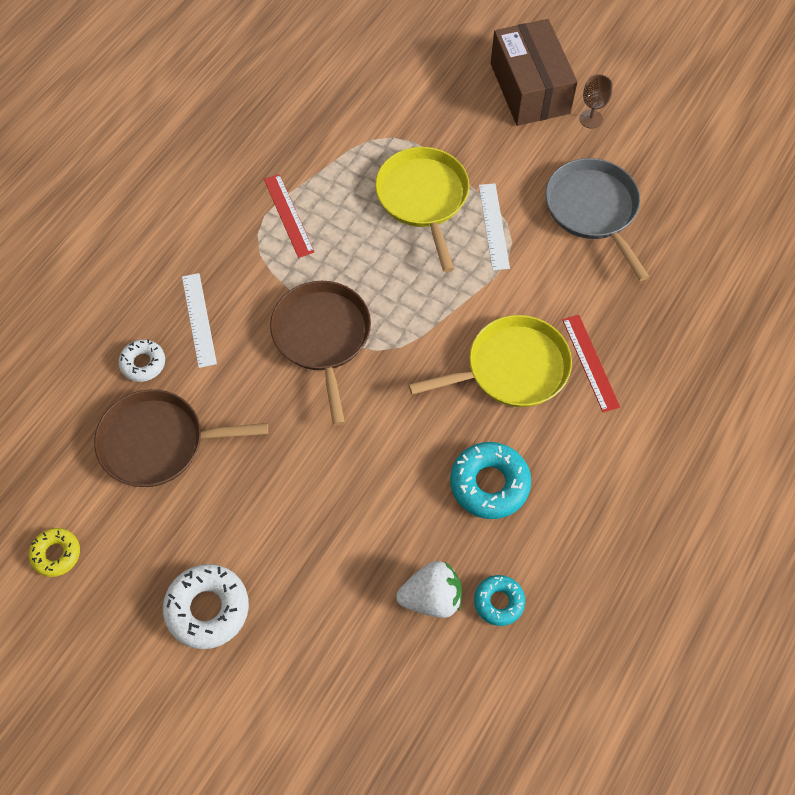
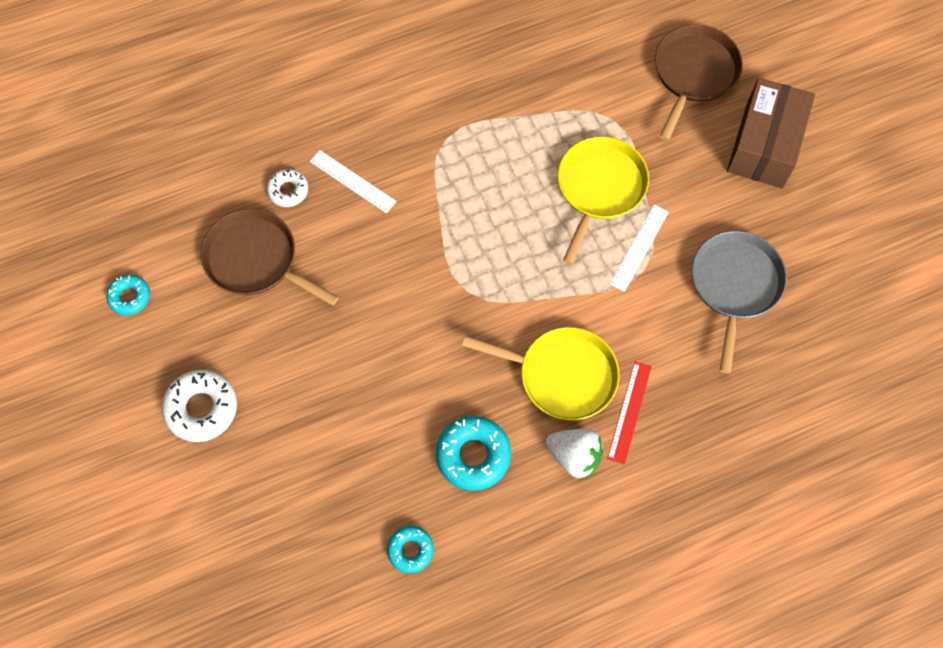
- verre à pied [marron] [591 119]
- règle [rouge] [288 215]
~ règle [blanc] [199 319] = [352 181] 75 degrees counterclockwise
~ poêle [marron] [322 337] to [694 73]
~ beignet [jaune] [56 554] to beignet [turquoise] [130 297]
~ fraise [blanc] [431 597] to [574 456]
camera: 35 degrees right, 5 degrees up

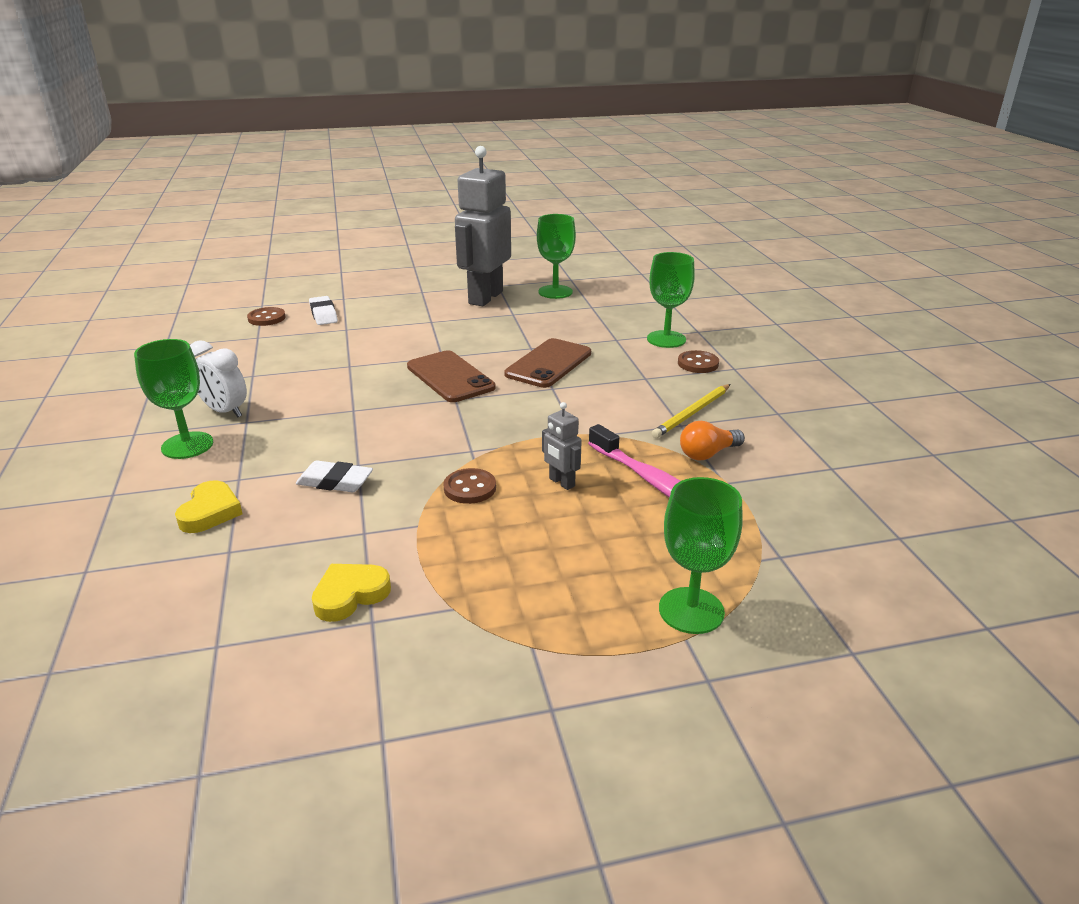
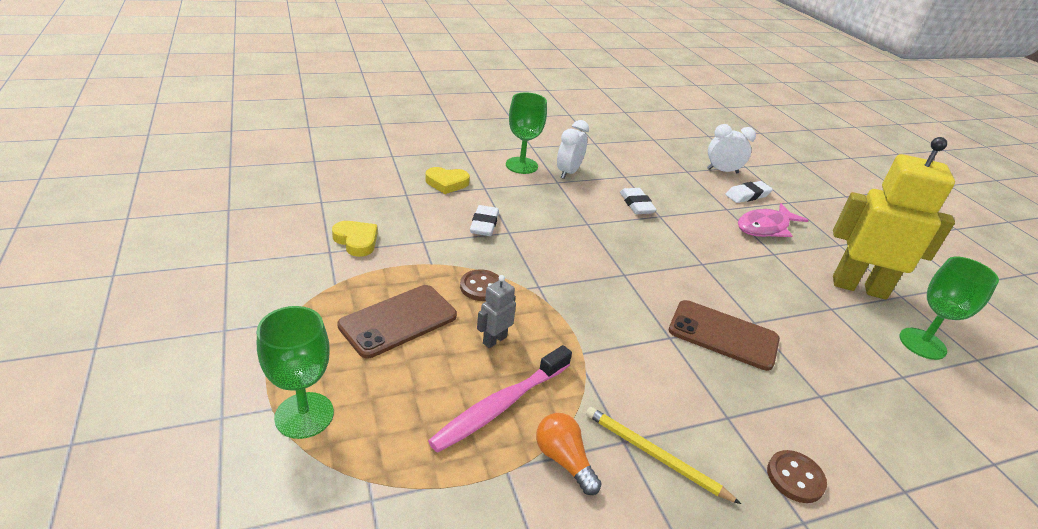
~ robot [gris] [485 297] to robot [jaune] [858 287]
- verre à pied [vert] [666 339]
~ bouton [marron] [266 318] to réveil [blanc] [722 171]
~ téléphone [marron] [450 377] to [398 321]
+ gomme [blanc] [636 204]
+ poisson [rose] [765 227]
camera: 80 degrees right, 5 degrees up

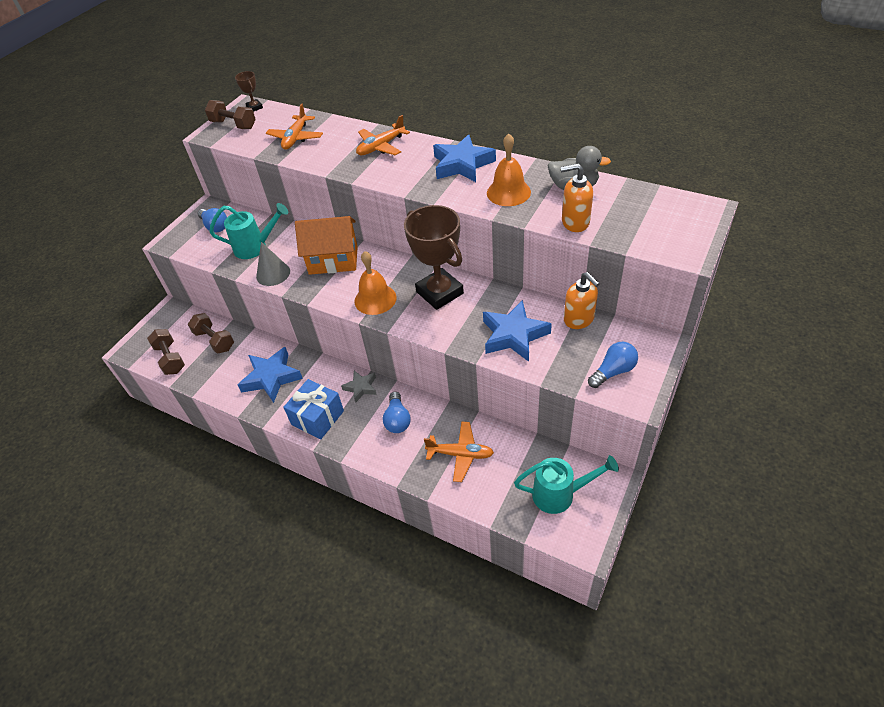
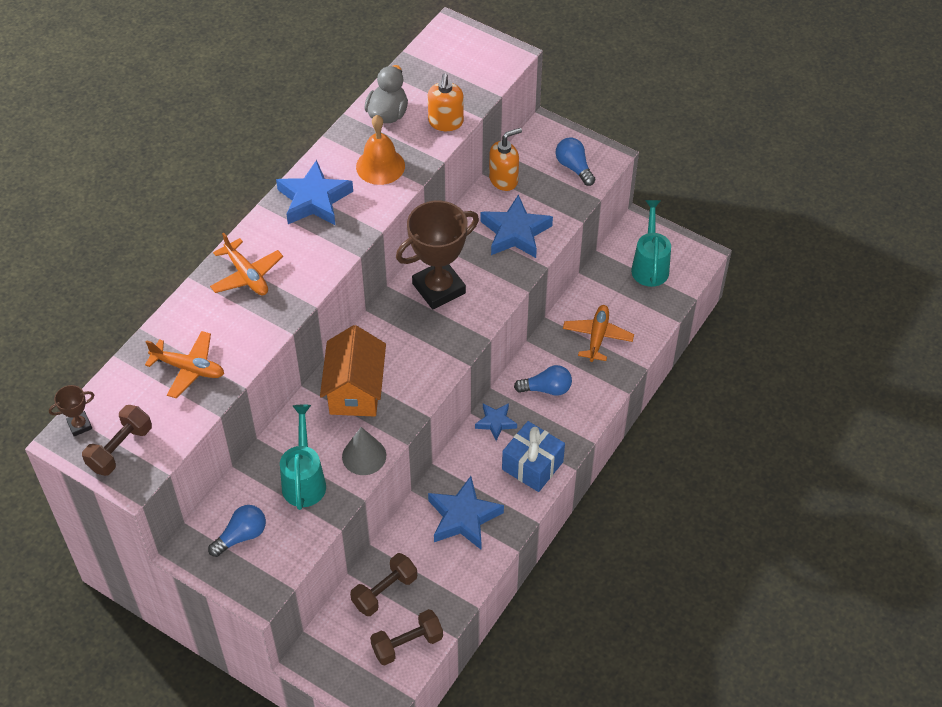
- cloche [orange] [375 299]
~ étoile [gris] [361 387] to étoile [bleu] [495 422]
camera: 90 degrees left, 5 degrees up

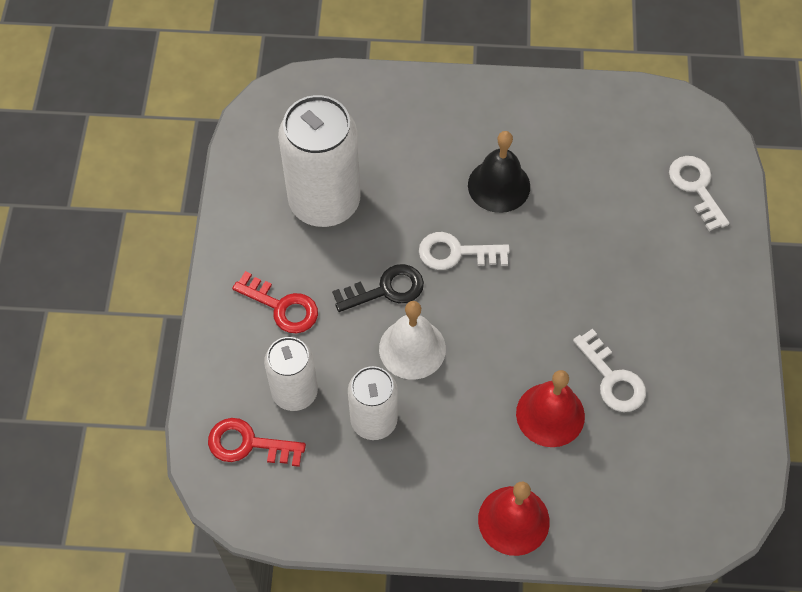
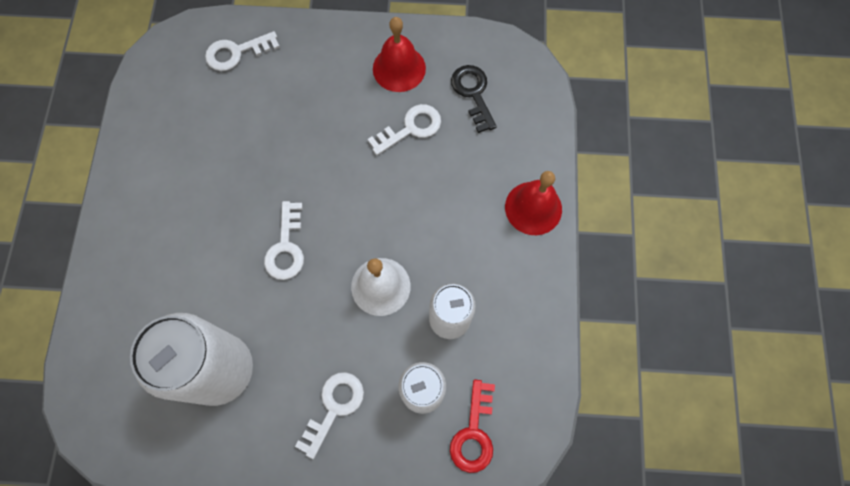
- cloche [noir] [499 185]
~ clé [noir] [386 289] to [473 93]
~ clé [rouge] [282 307] to clé [blanc] [334 407]
~ cloche [rouge] [550 414] to [399 68]
camera: 90 degrees left, 10 degrees up

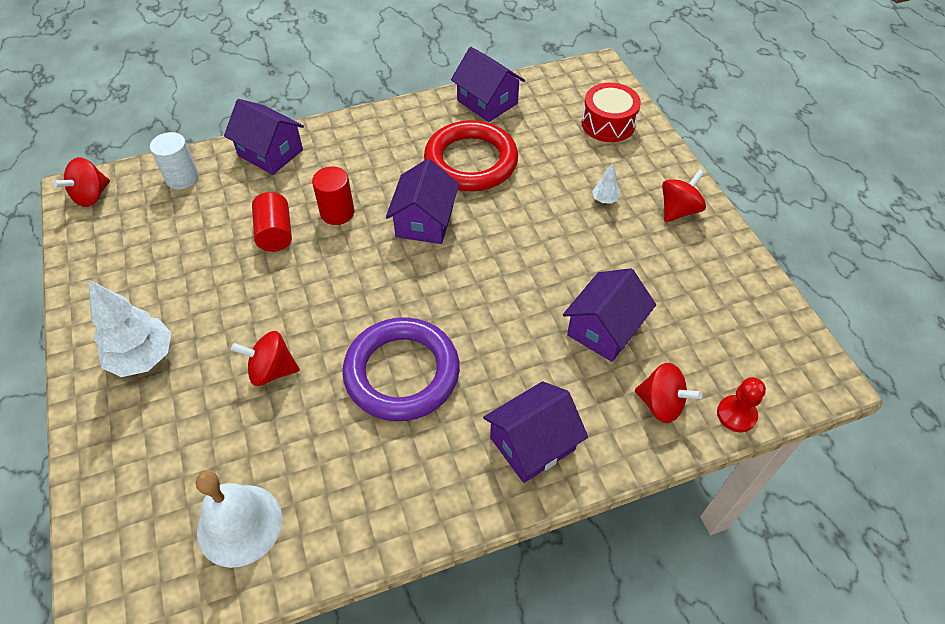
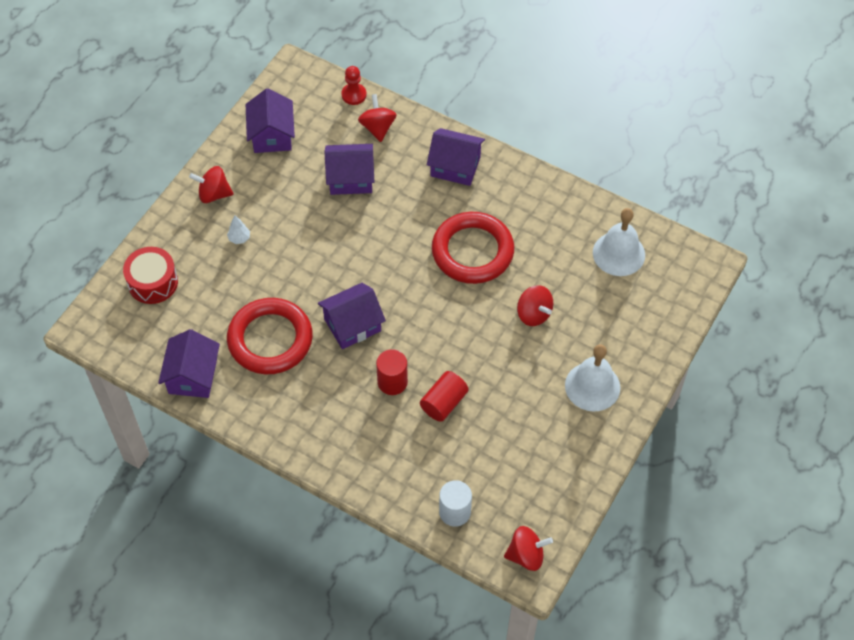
~ maison [violet] [270 153] to [272 135]
~ arbre [blanc] [143 358] to cloche [blanc] [592 386]
~ anneau [violet] [402 373] to anneau [rouge] [472 251]
camera: 130 degrees left, 5 degrees up

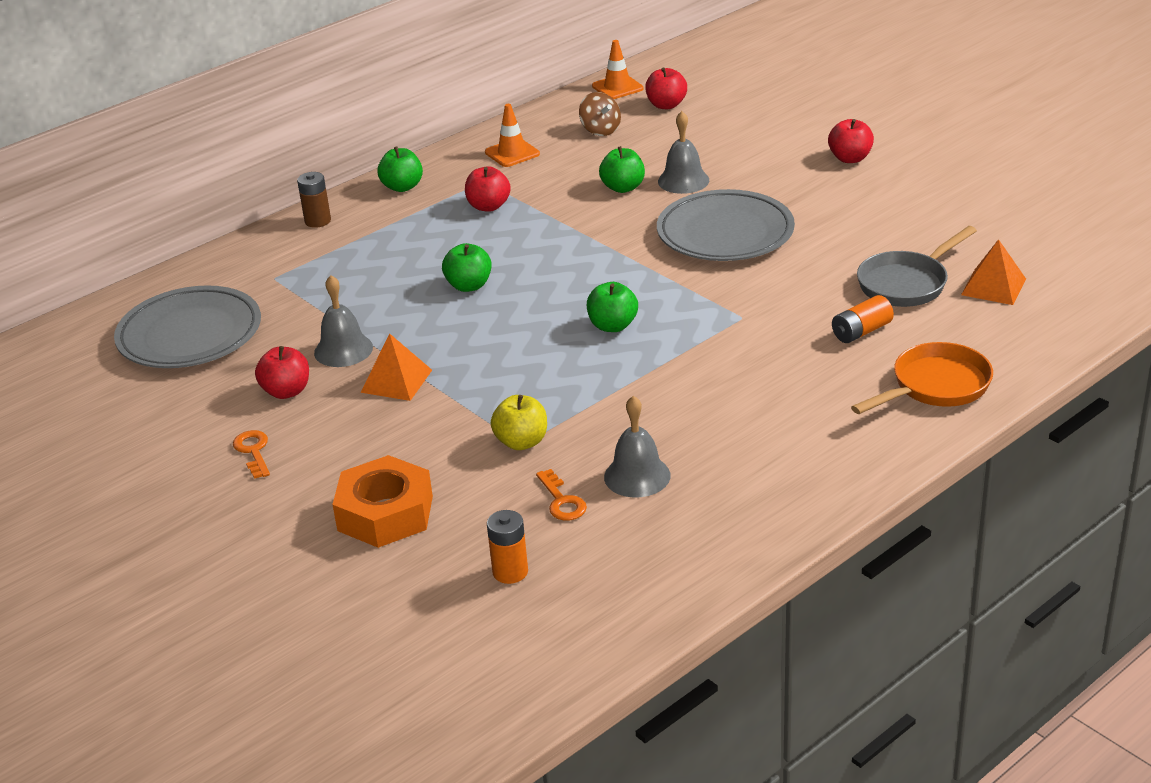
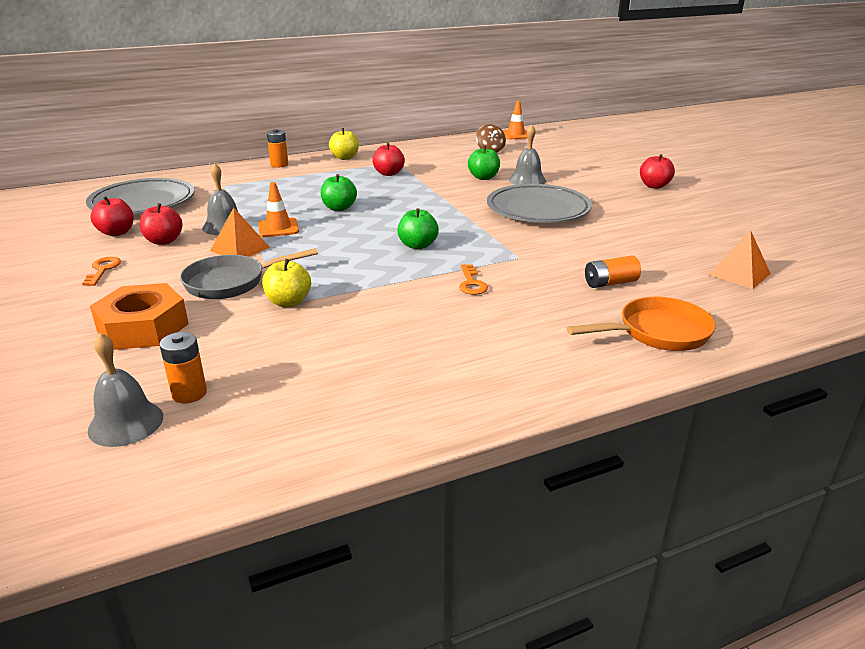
~ pomme [rouge] [666 105] to [117 233]
~ cône de chantier [orange] [512 153] to [278 228]
~ pomme [vert] [402 187] to pomme [jaune] [345 158]
~ pile [marron] [318 221] to pile [orange] [279 164]
~ poêle [gris] [907 283] to [231 282]
~ cloche [gris] [637 476] to [126 423]
~ clé [orange] [562 501] to [471 283]
camera: 15 degrees right, 5 degrees down

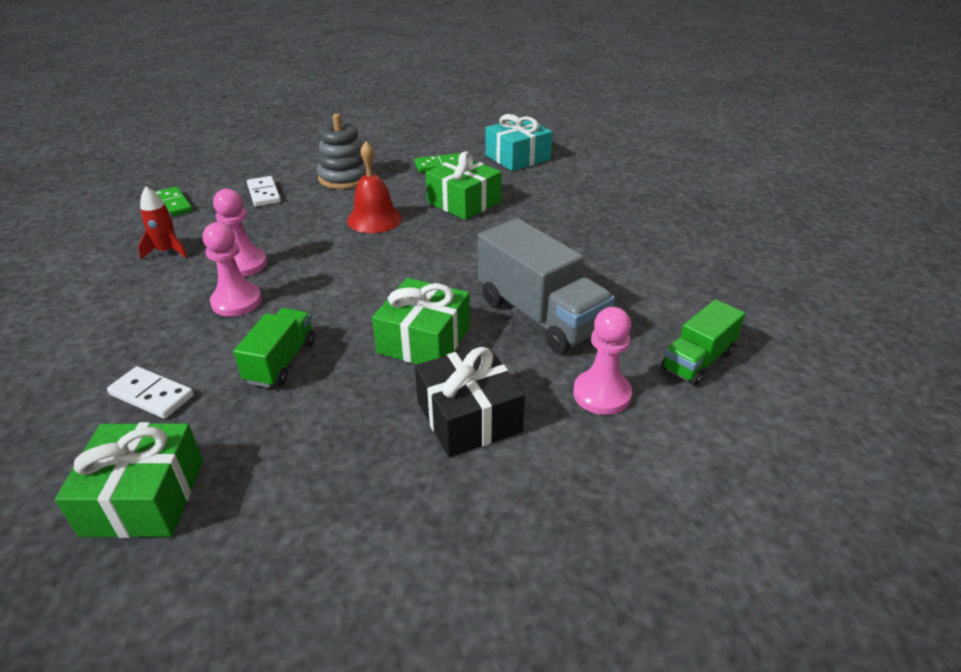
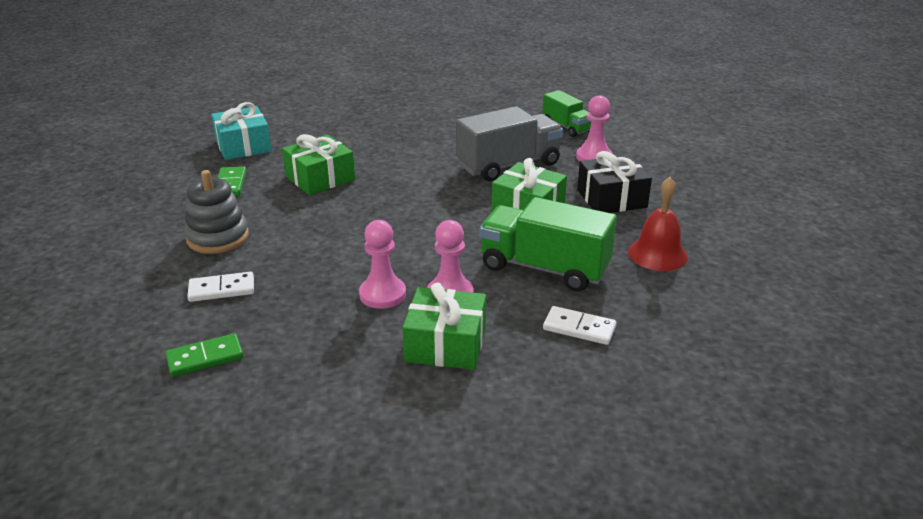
~ cloche [rouge] [374 219] to [657 254]
- fusée [rouge] [167 251]
~ camion [vert] [281 362] = [544 268] x1.71
~ domino [blanc] [151 395] = [579 328] 75 degrees clockwise
~ cadeau [vert] [144 497] to [445 344]
camera: 80 degrees left, 5 degrees down

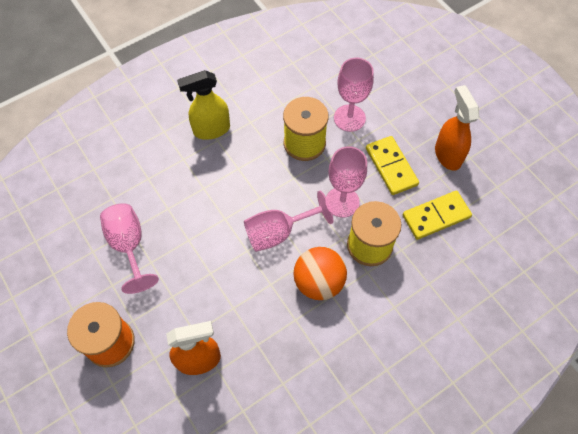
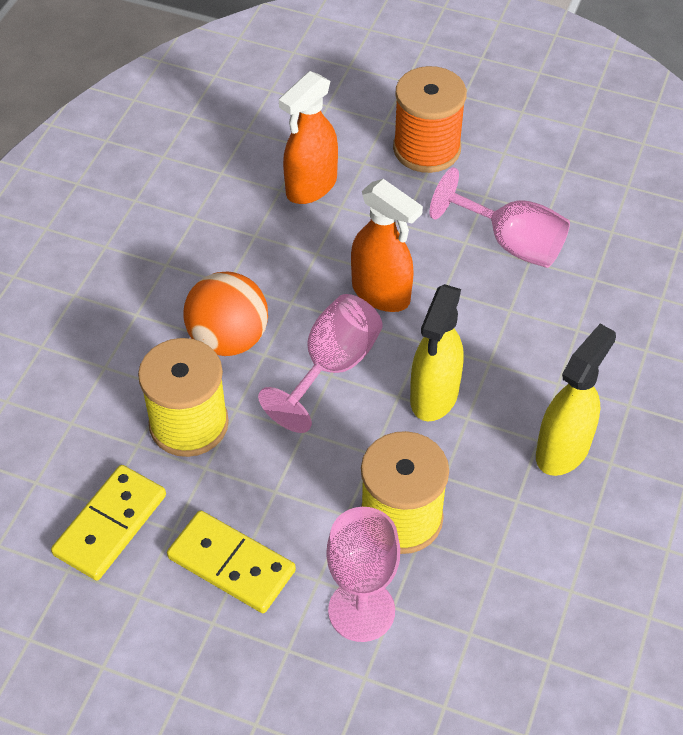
~ vaporisateur [orange] [447 155] to [381 293]
- verre à pied [rose] [342 202]
+ vaporisateur [jaune] [434 396]
camera: 145 degrees right, 10 degrees down

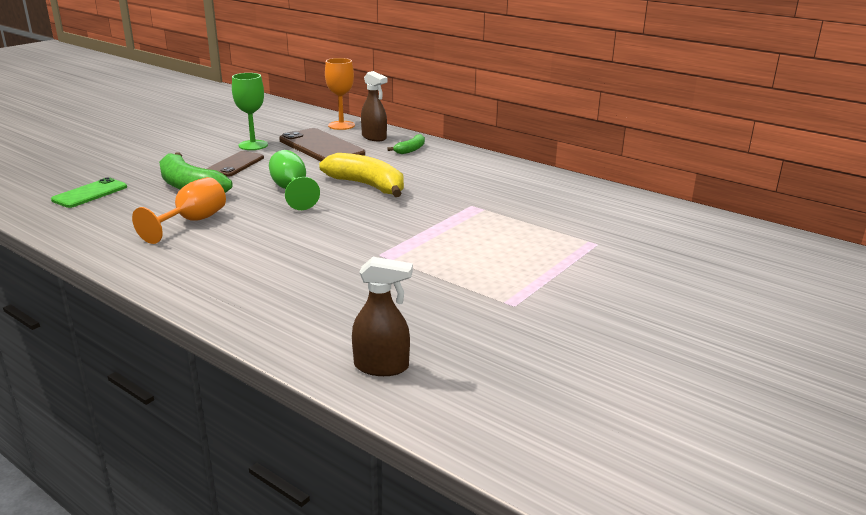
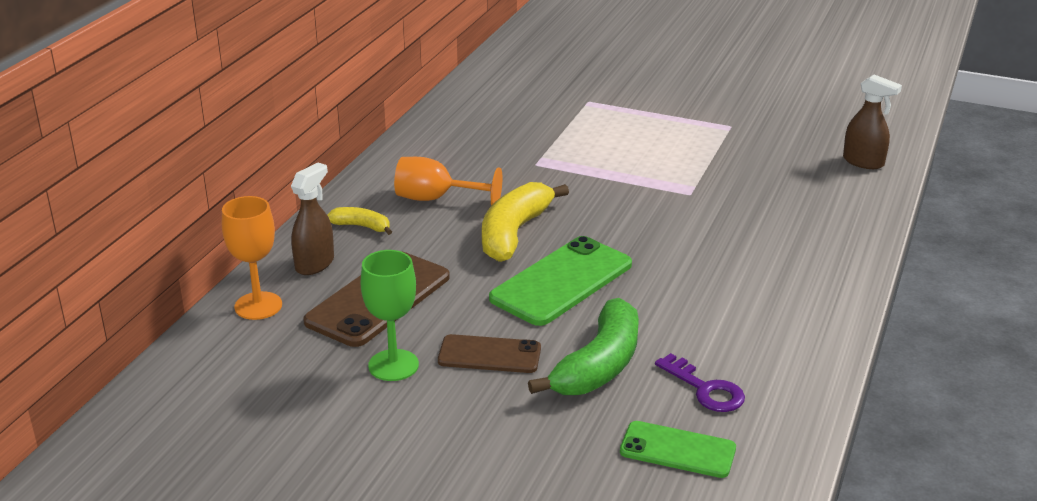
~ banane [vert] [410 150] to banane [jaune] [361 226]
~ verre à pied [vert] [291 190] to téléphone [vert] [561 281]
~ verre à pied [orange] [192 222] to [436 199]
~ vaporisateur [marron] [382 367] = [863 162] 135 degrees clockwise
+ clé [violet] [705 389]
camera: 105 degrees left, 5 degrees up

